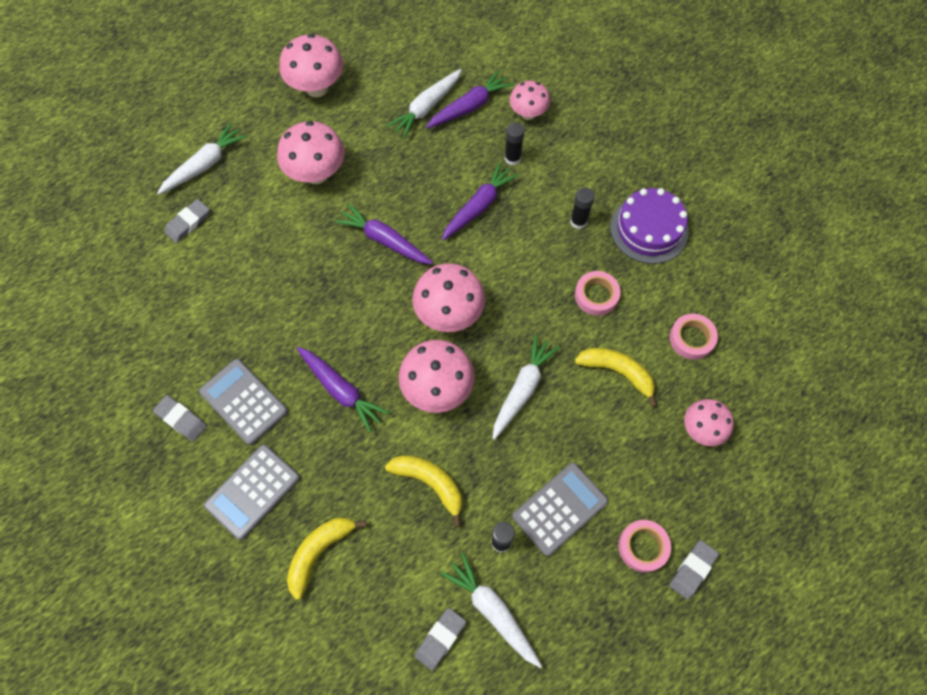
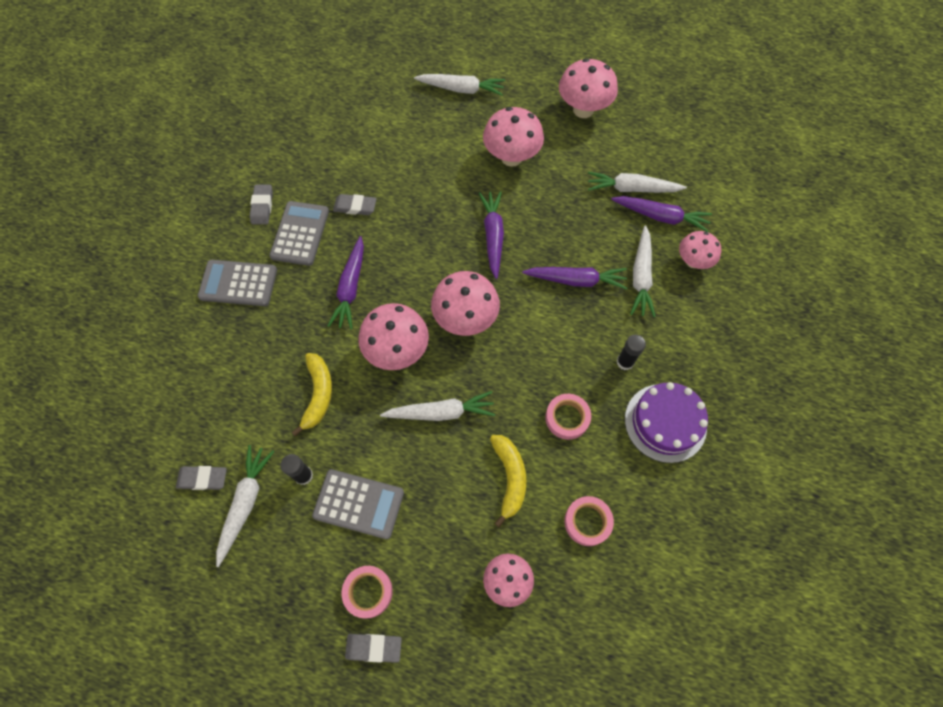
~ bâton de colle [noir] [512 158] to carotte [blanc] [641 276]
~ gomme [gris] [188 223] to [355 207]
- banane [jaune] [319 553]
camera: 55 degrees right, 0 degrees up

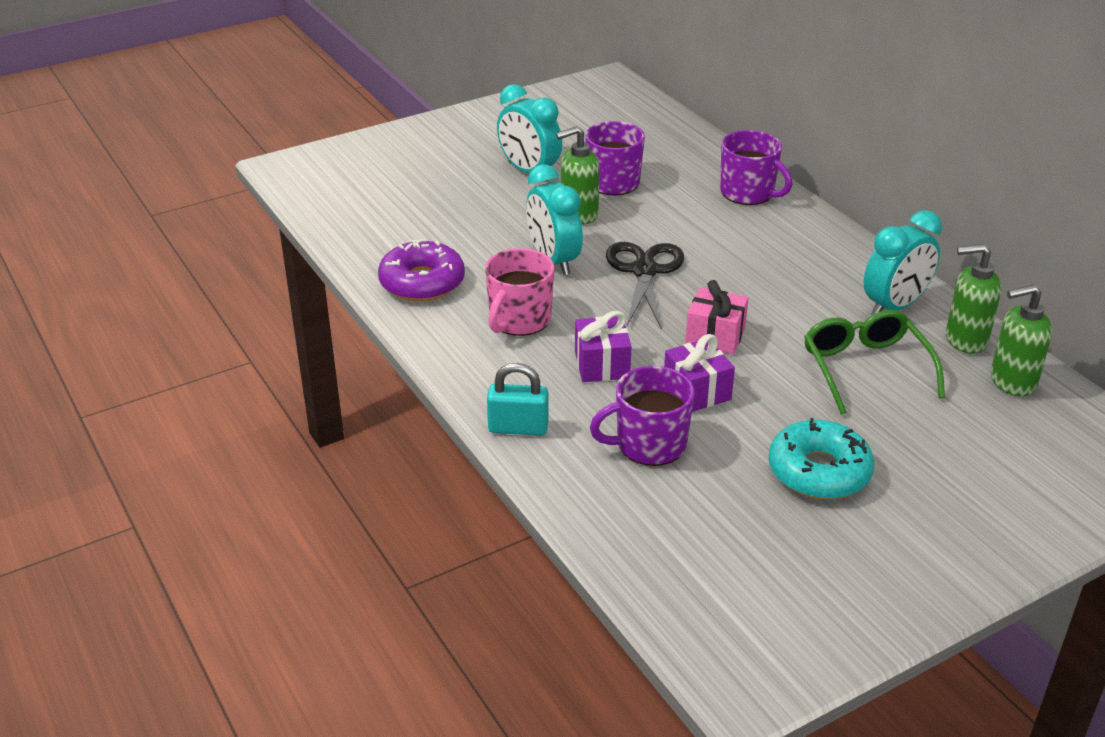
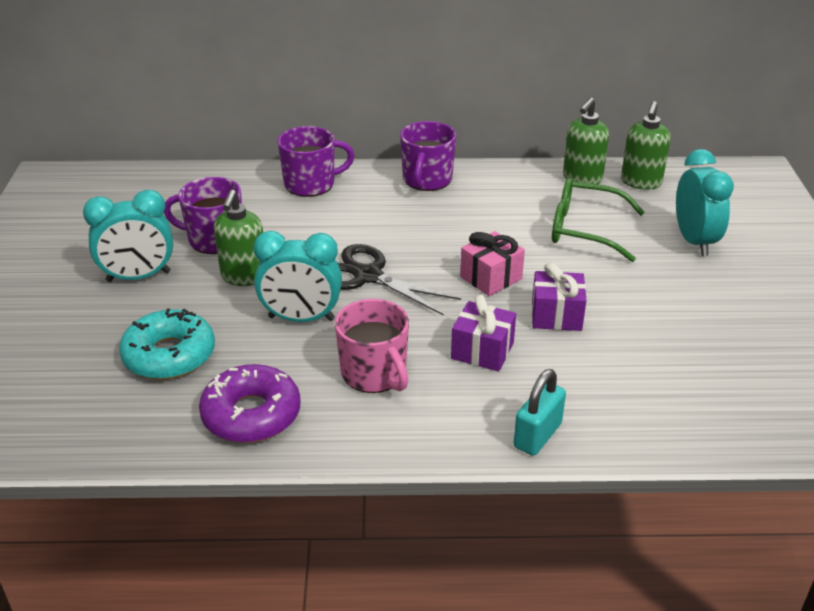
~ réveil [turquoise] [894 306] to [694 241]
~ tasse [violet] [649 444] to [427 180]
~ beignet [turquoise] [819 471] to [169 355]
camera: 60 degrees left, 0 degrees up

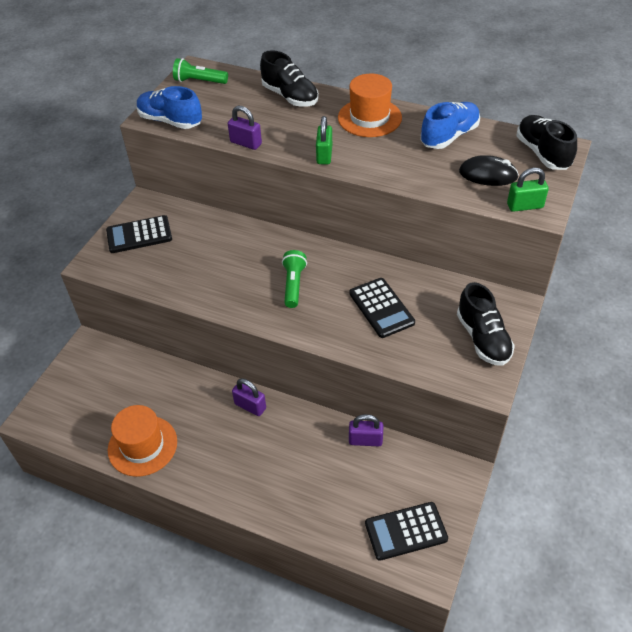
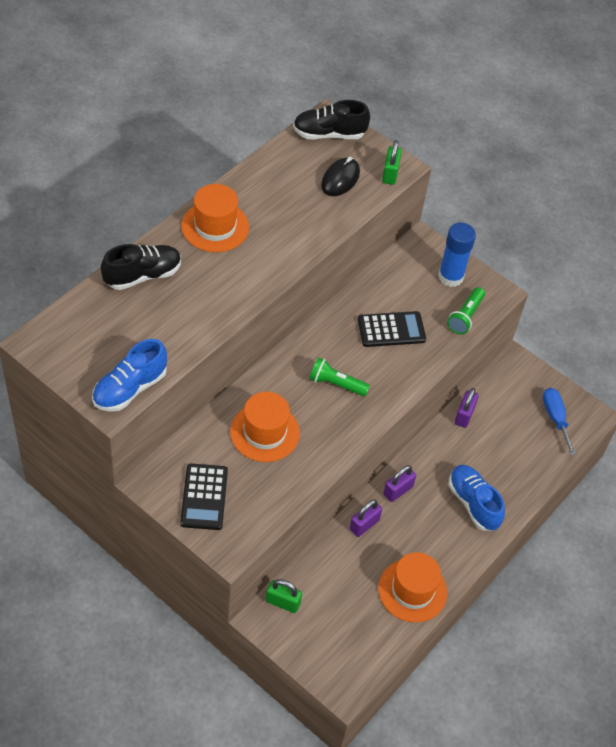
~ lampe de poche [vert] [199 81] to [465 316]
~ chaussure [bleu] [449 136] to [473 503]
~ cadenas [violet] [246 143] to [364 525]
~ cadenas [vert] [324 155] to [283 602]
~ chaussure [noir] [483 338] to bâton de colle [bleu] [450 276]
~ calculatrice [noir] [406 531] to tournevis [bleu] [555 418]
+ chapeau [orange] [264 432]
camera: 80 degrees left, 5 degrees up

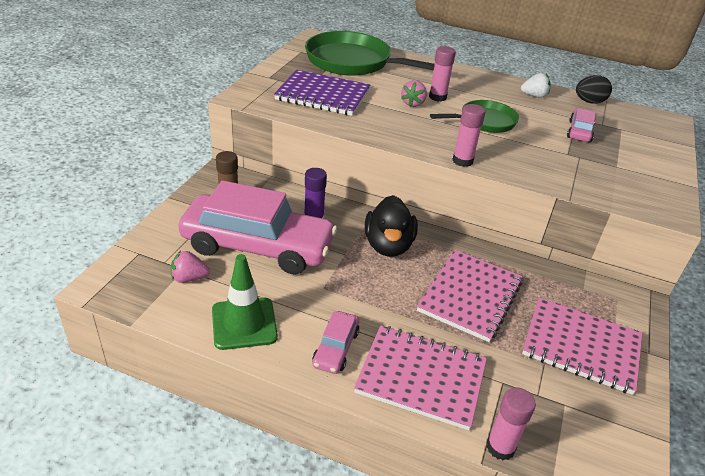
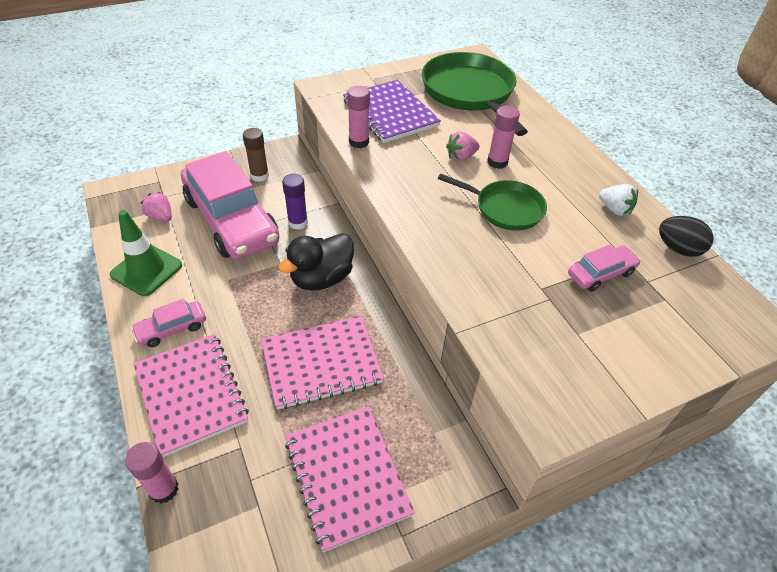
~ bâton de colle [rose] [462 161] to [359 142]
camera: 45 degrees right, 10 degrees up

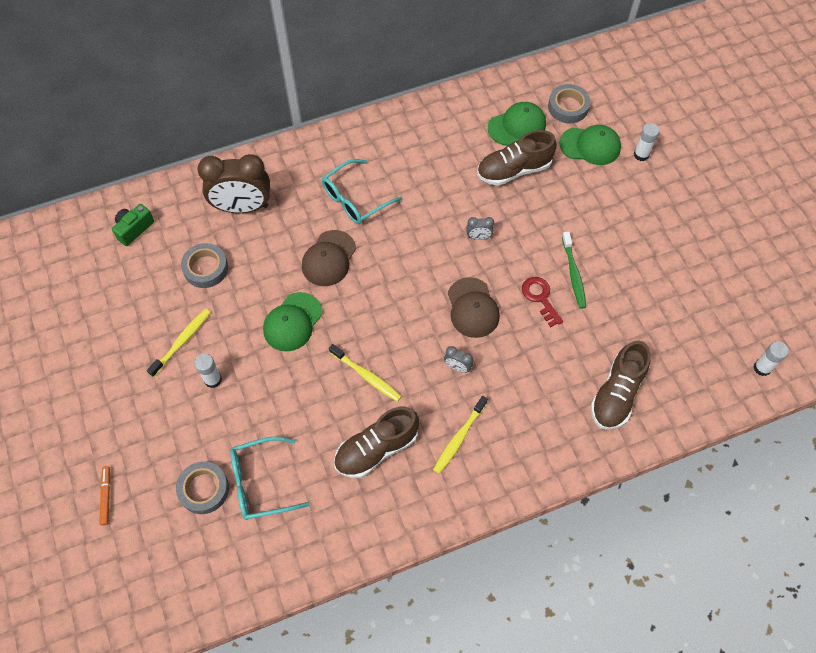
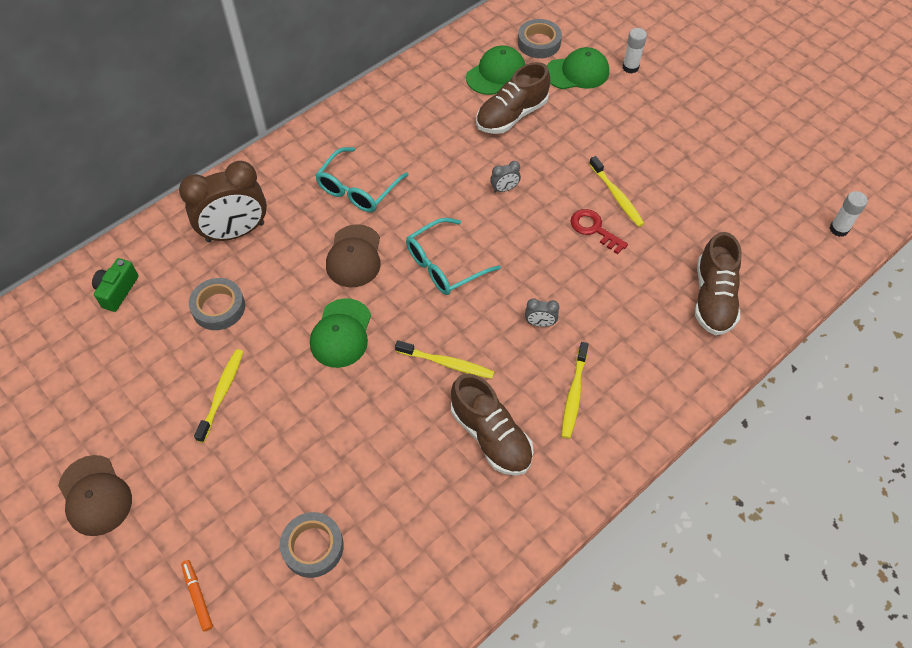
~ brosse à dents [vert] [573 274] to brosse à dents [jaune] [616 196]
~ casquette [marron] [472 308] to [95 495]
- bâton de colle [blanc] [213 380]
~ chaussure [marron] [376 449] = [491 436] 75 degrees counterclockwise
~ lunettes [turquoise] [262 482] to [445 264]
camera: 20 degrees left, 5 degrees down

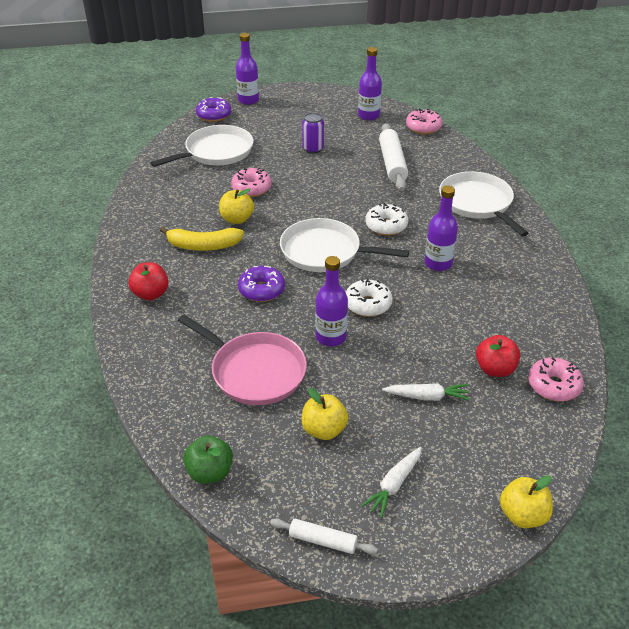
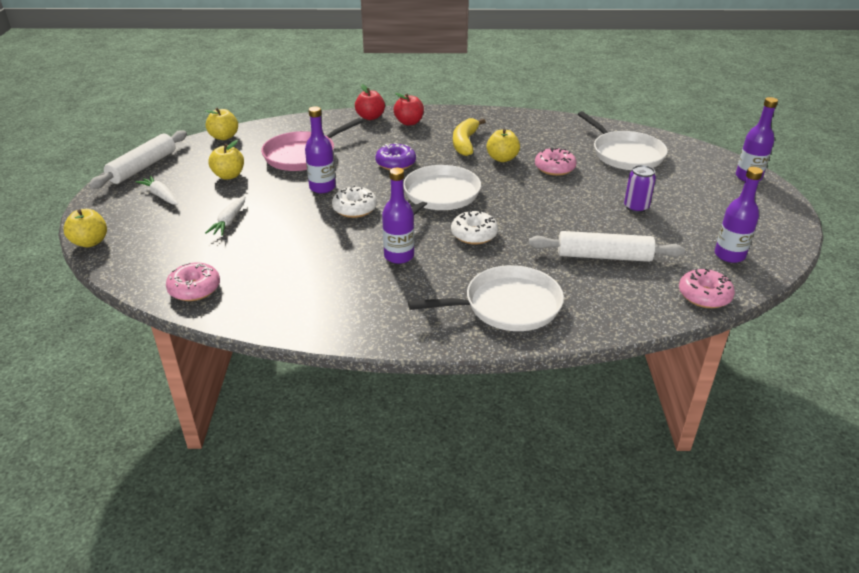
- beignet [violet] [214 115]
~ pomme [rouge] [495 369] to [370 117]
~ pomme [vert] [210 472] to pomme [jaune] [224 137]
~ rouleau à pâtisserie [blanc] [323 541] = [143 167] x1.78
camera: 100 degrees right, 5 degrees down

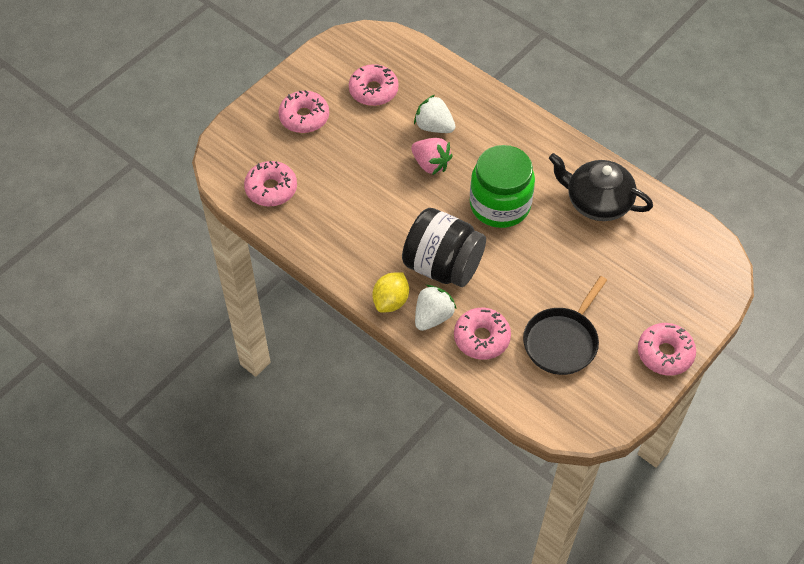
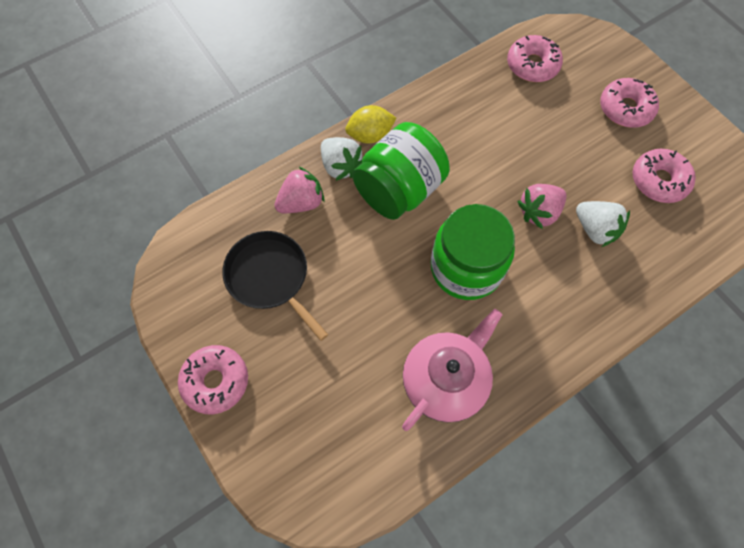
~ fraise [blanc] [434 127] = [595 229] 90 degrees clockwise
~ théière [noir] [597 202] to théière [rose] [445 380]
~ bocal [noir] [442 266] to bocal [vert] [399 190]
~ citron [jaune] [391 301] = [370 135] 60 degrees counterclockwise
~ beignet [rose] [481 338] to fraise [rose] [301 203]
camera: 105 degrees right, 10 degrees up

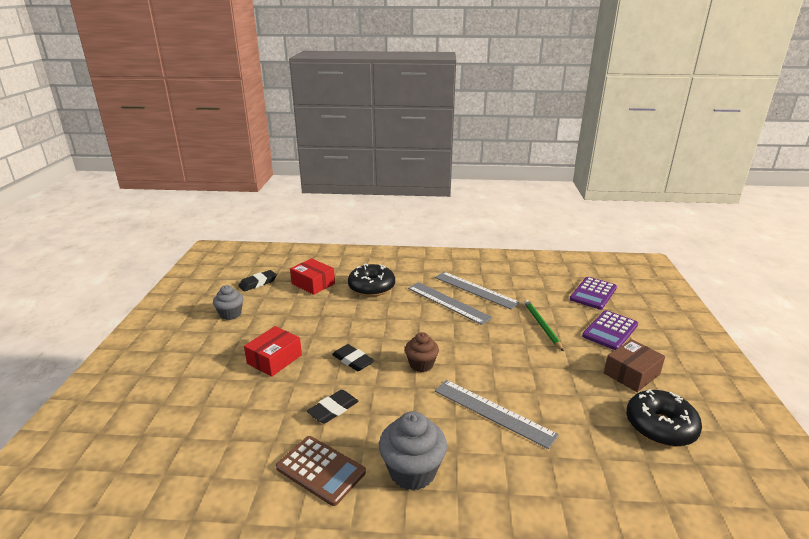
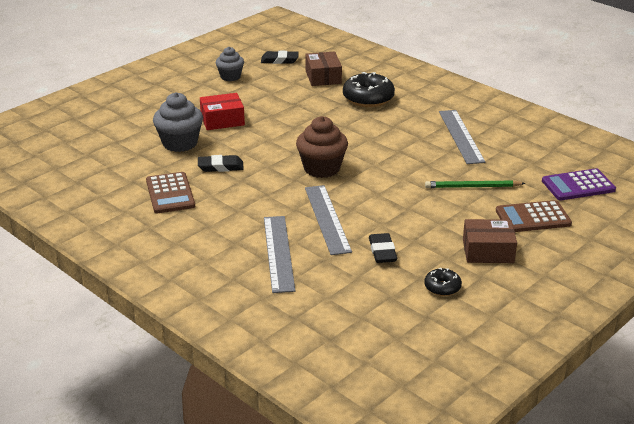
~ boîte [rouge] [313 283] to boîte [marron] [323 77]
~ règle [gris] [448 302] to [279 253]
~ crayon [vert] [541 326] = [472 187] 120 degrees counterclockwise
~ calculatrice [violet] [610 330] to calculatrice [marron] [533 217]
~ muffin [marron] [421 364] = [322 168] x1.54
~ gomme [noir] [353 360] to [382 251]
~ beignet [noir] [660 426] = [442 287] x0.54
~ muffin [gris] [412 471] to [180 143]
camera: 40 degrees right, 5 degrees up

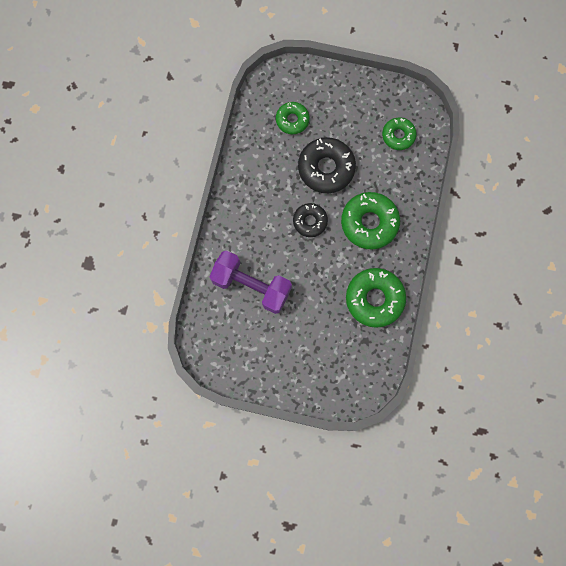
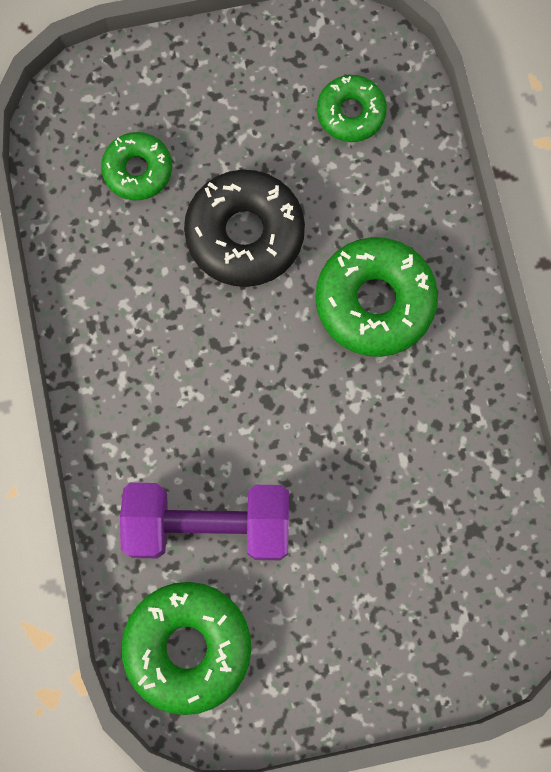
- beignet [noir] [310 221]
~ beignet [vert] [374 299] to [188 647]
camera: 25 degrees left, 0 degrees up

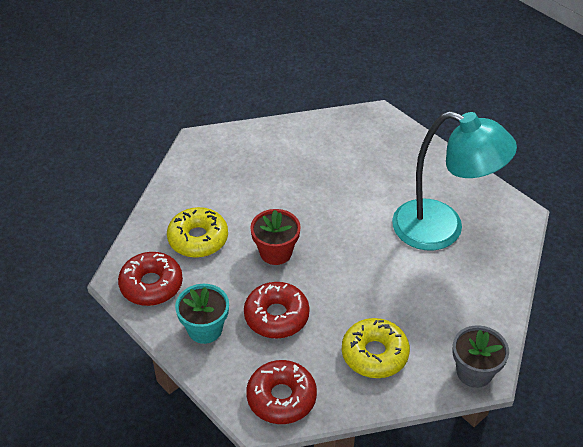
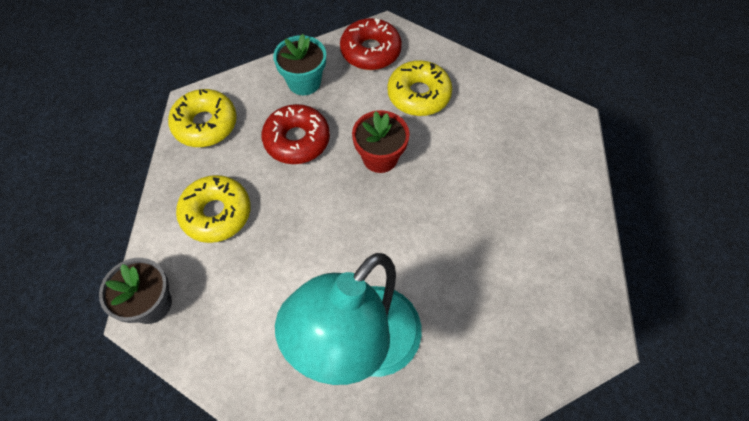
~ beignet [rouge] [281 398] to beignet [jaune] [205 124]
camera: 105 degrees right, 15 degrees up

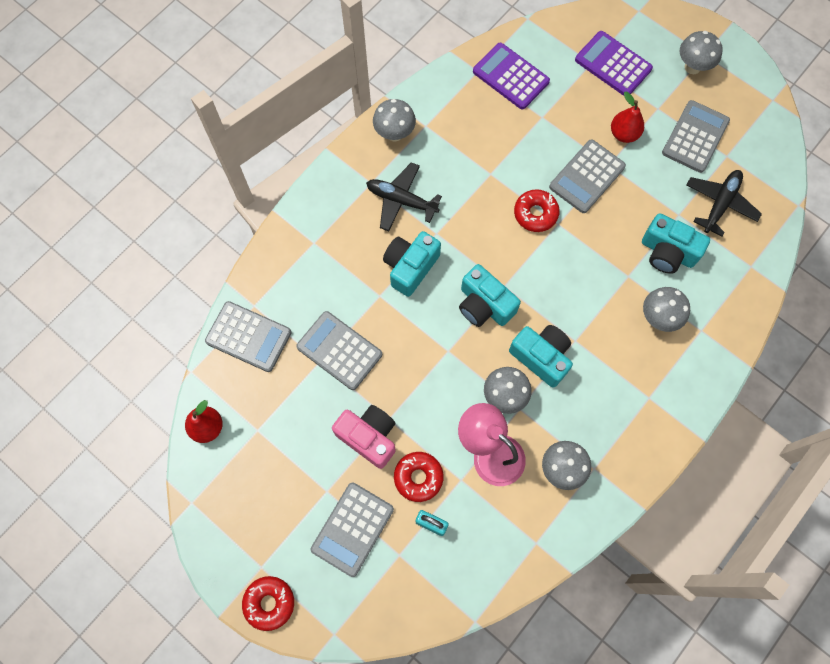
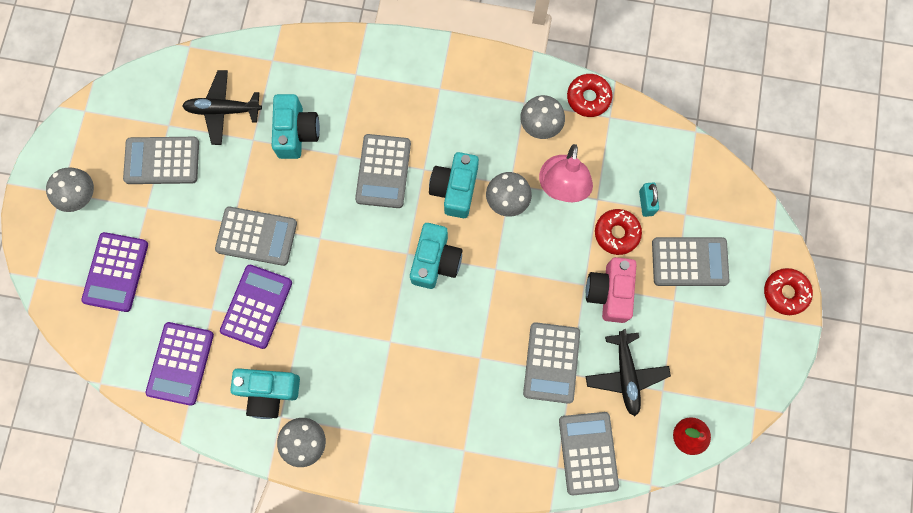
- poire [rouge] [624 134]
~ avion [noir] [401 200] to [626 375]
~ beignet [rouge] [535 213] to [588 98]
~ appareil photo [turquoise] [410 267] to [268 392]
- champignon [gris] [658 318]
+ calculatrice [gris] [383 171]
+ calculatrice [violet] [257 306]
camera: 120 degrees left, 5 degrees up

